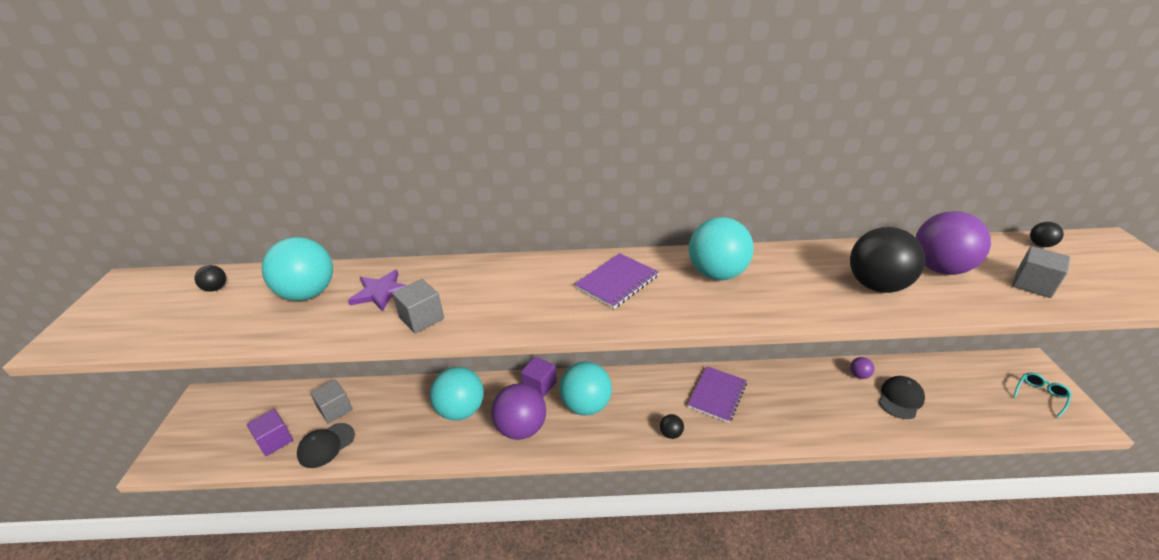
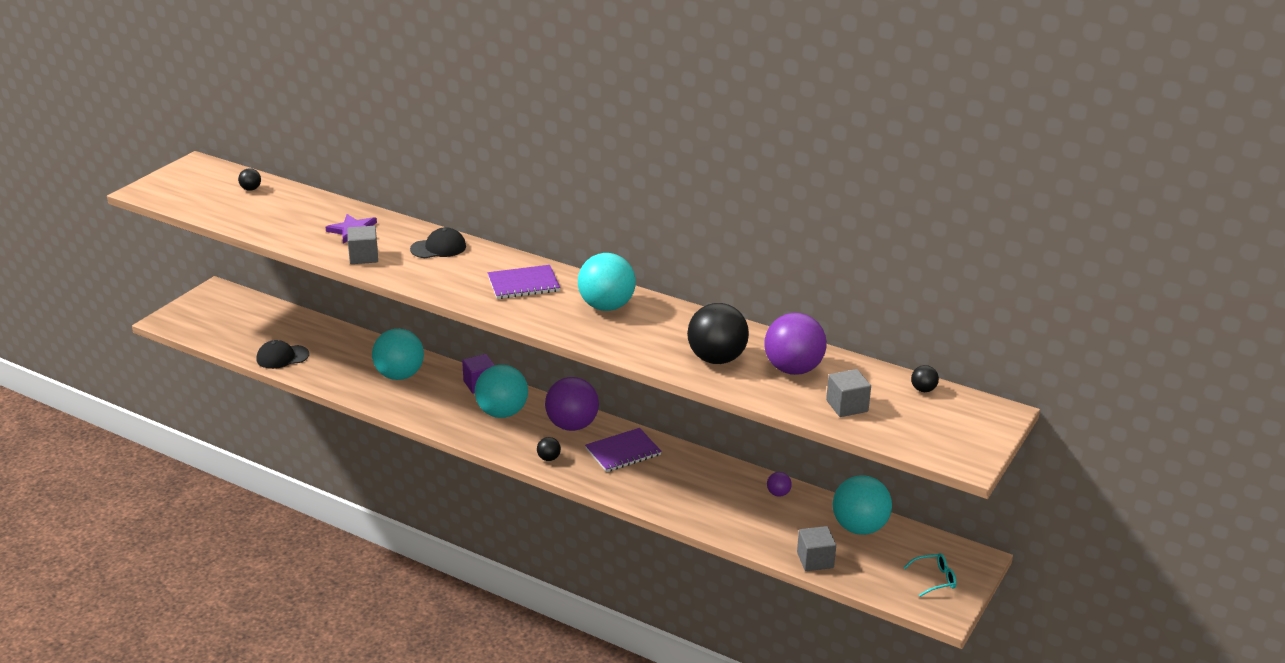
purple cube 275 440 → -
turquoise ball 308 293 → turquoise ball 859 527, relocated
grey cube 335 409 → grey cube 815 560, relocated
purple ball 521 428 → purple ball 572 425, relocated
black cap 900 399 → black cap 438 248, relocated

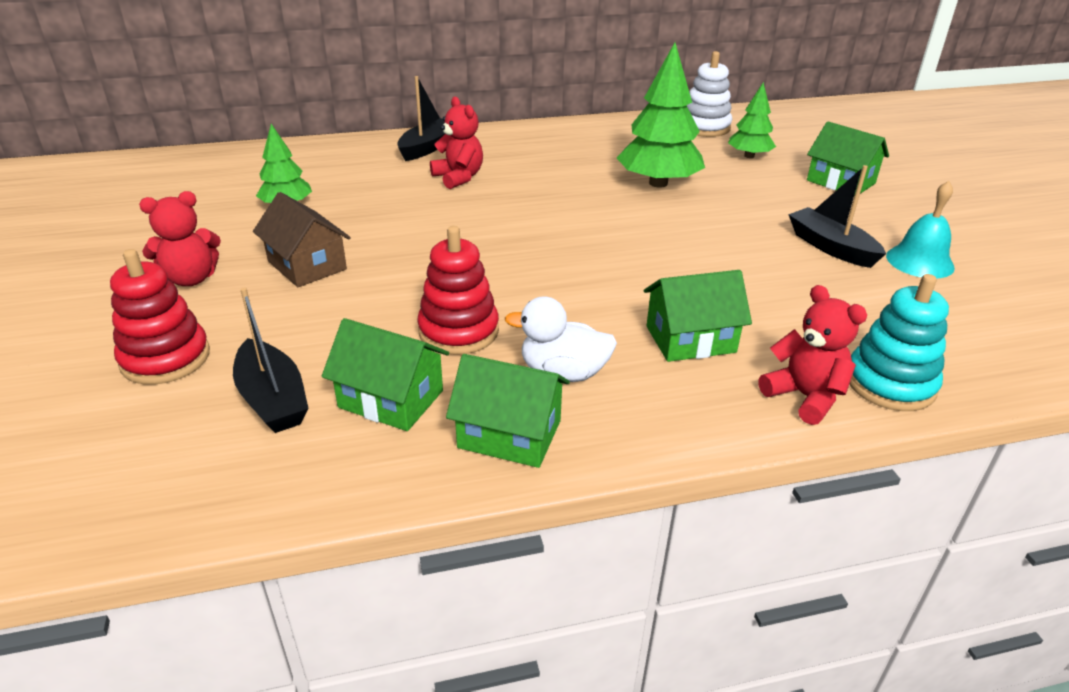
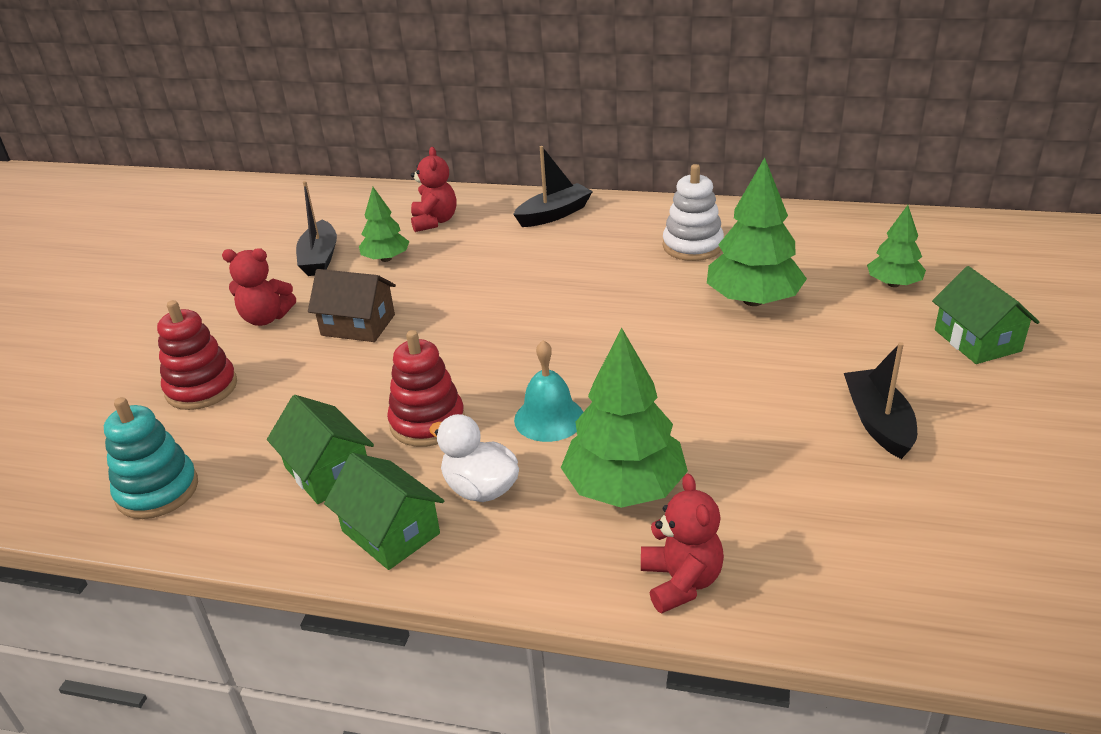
black boat 273 399 → black boat 320 258, relocated
brown house 307 265 → brown house 358 325, 60 degrees counterclockwise
red teddy bear 458 178 → red teddy bear 434 221, relocated
green house 690 339 → green tree 624 488
white stacking toy 704 127 → white stacking toy 692 246, relocated
turquoise stacking toy 890 383 → turquoise stacking toy 157 491, relocated
turquoise bell 919 261 → turquoise bell 549 418, relocated

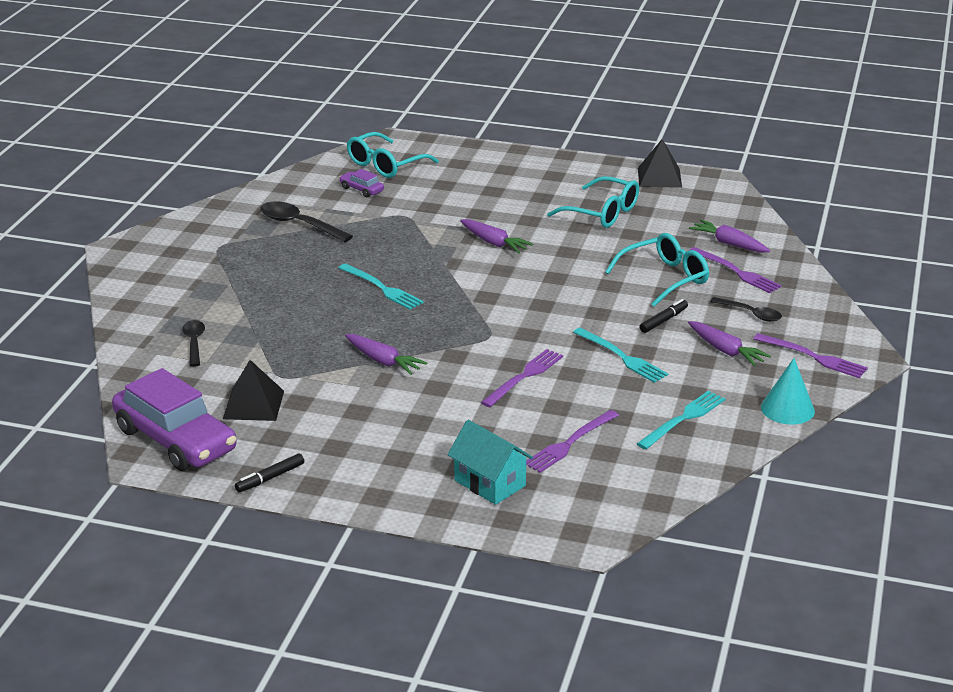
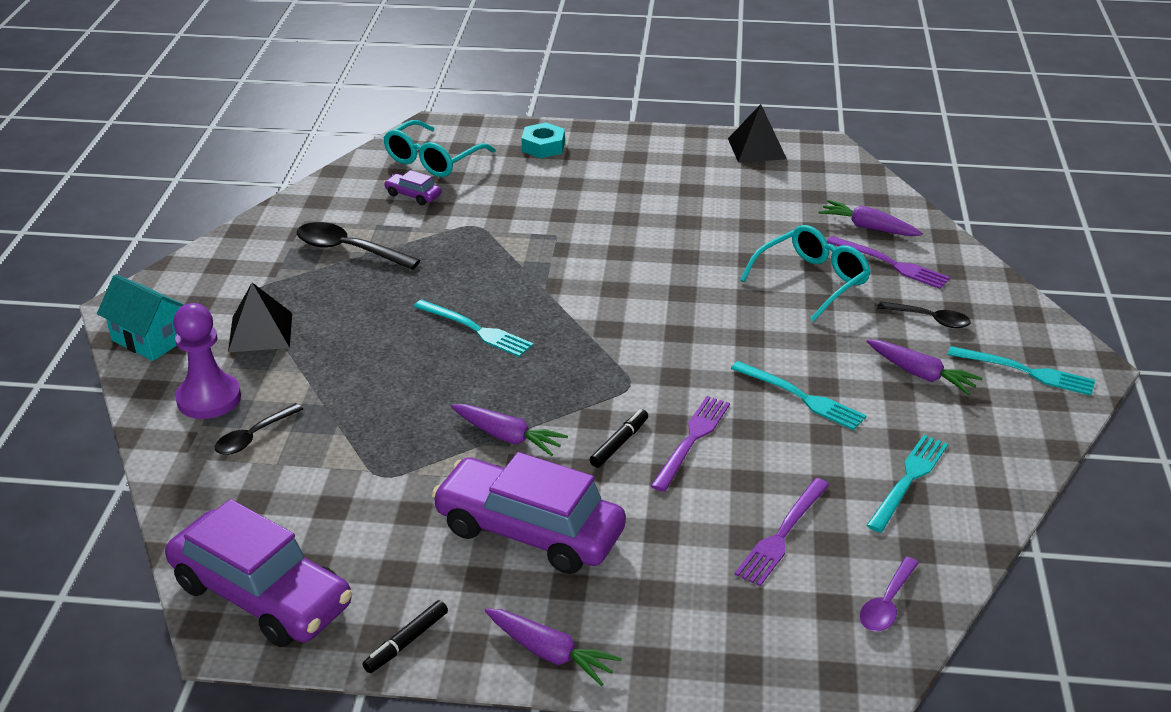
black spoon 194 343 → black spoon 253 437, 120 degrees counterclockwise
black pyramid 253 404 → black pyramid 260 332, relocated
turquoise house 490 483 → turquoise house 150 339, relocated
purple carrot 494 243 → purple carrot 550 653, relocated
turquoise glasses 602 213 → -
black marker 663 321 → black marker 619 443, relocated
purple fork 813 357 → turquoise fork 1026 372
turquoise cone 787 409 → -
- → purple pawn 209 398
- → purple car 529 530
- → turquoise nut 543 146
- → purple spoon 887 603

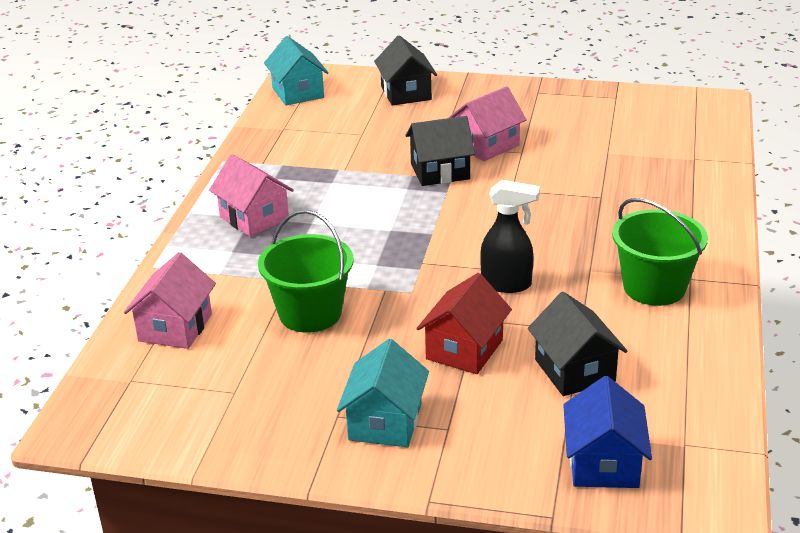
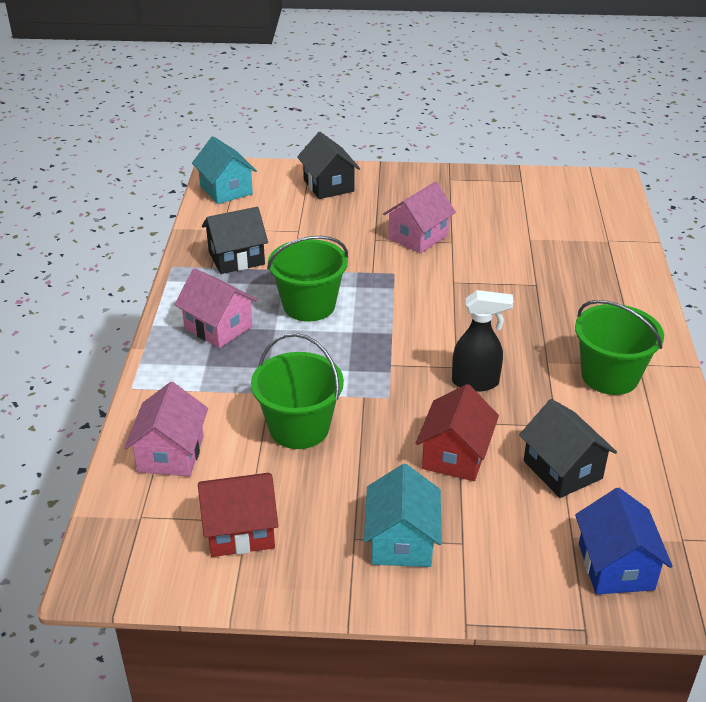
black house 440 171 → black house 236 258, relocated
- → red house 240 530
- → green bucket 309 305

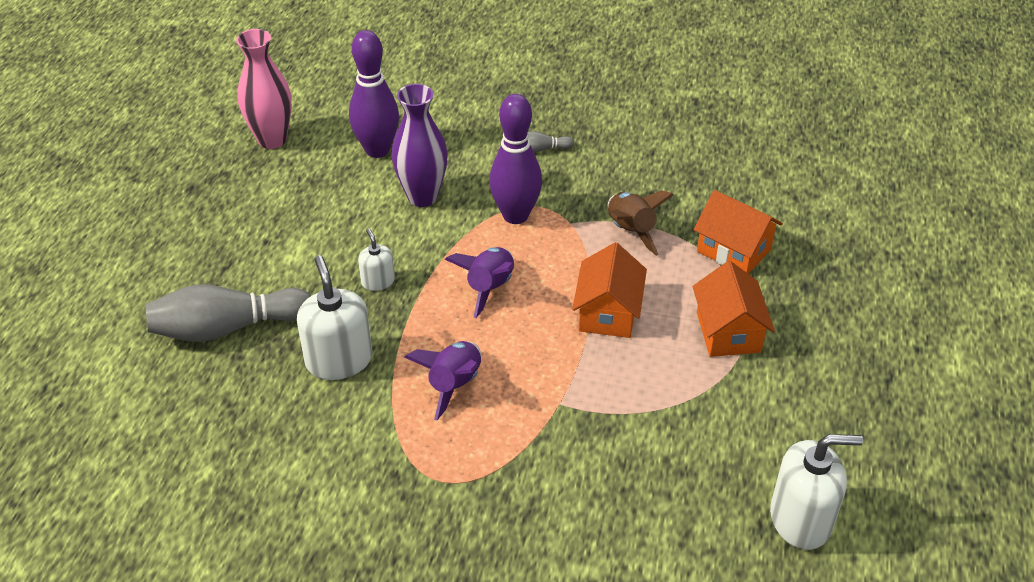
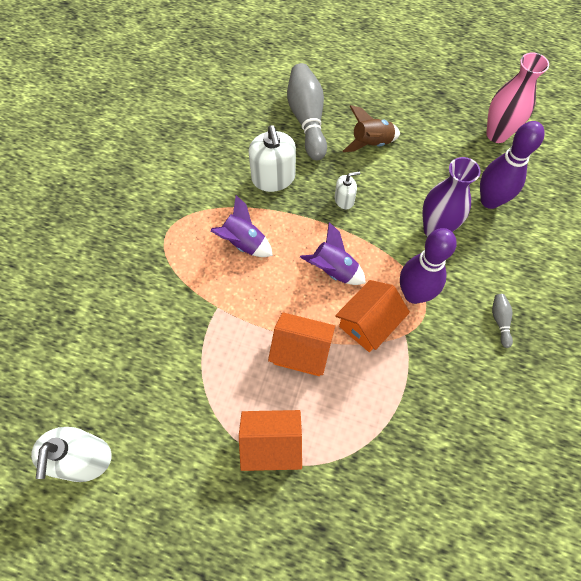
white soap dispenser 339 360 → white soap dispenser 273 178, 90 degrees clockwise
brown rocket 630 231 → brown rocket 371 143, relocated
orange house 733 250 → orange house 368 323, relocated

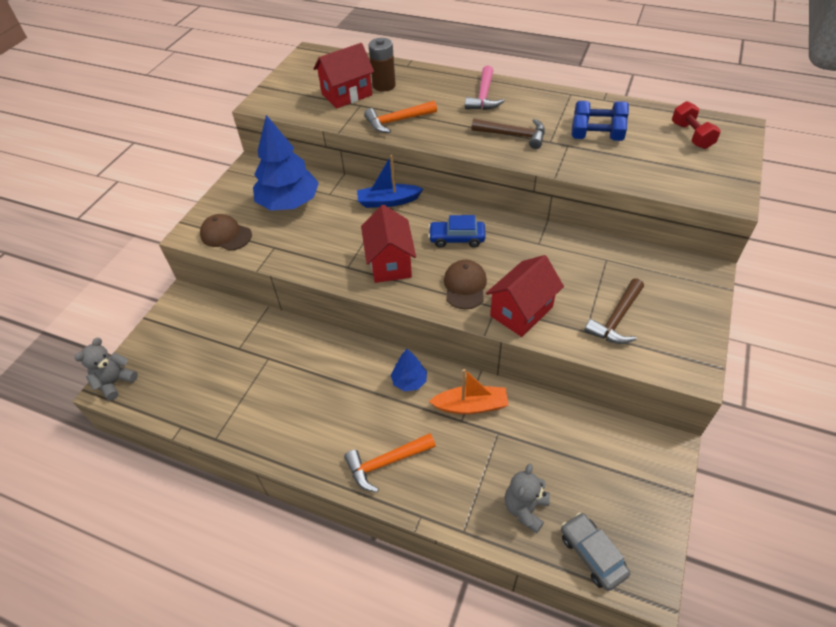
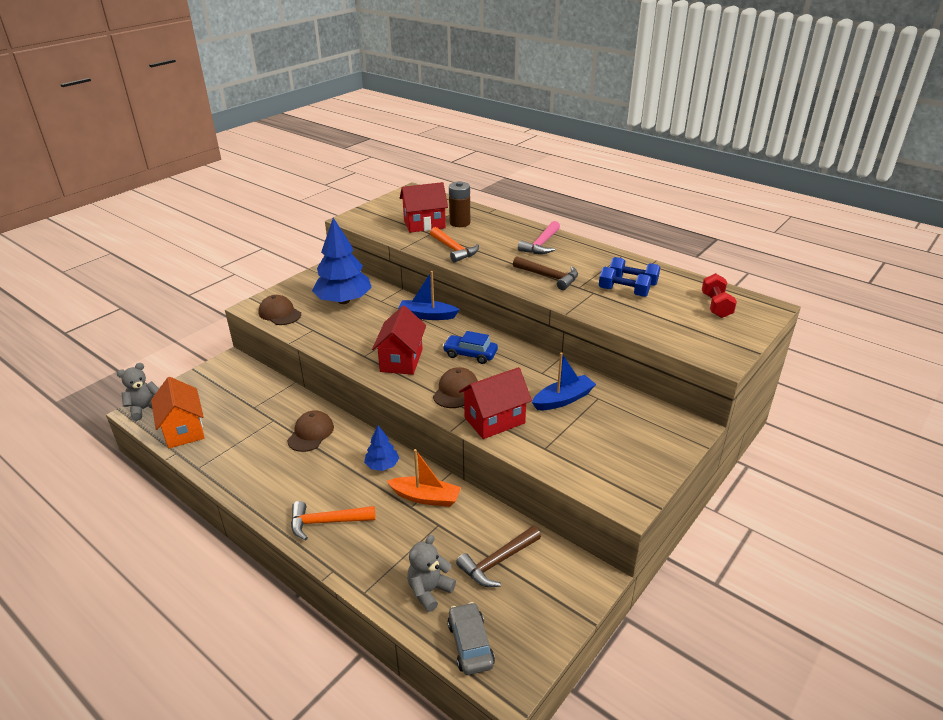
orange hammer 397 121 → orange hammer 454 250, 120 degrees counterclockwise
brown hammer 616 319 → brown hammer 497 562, relocated
- → orange house 184 430
- → brown cap 311 433
- → blue boat 563 399

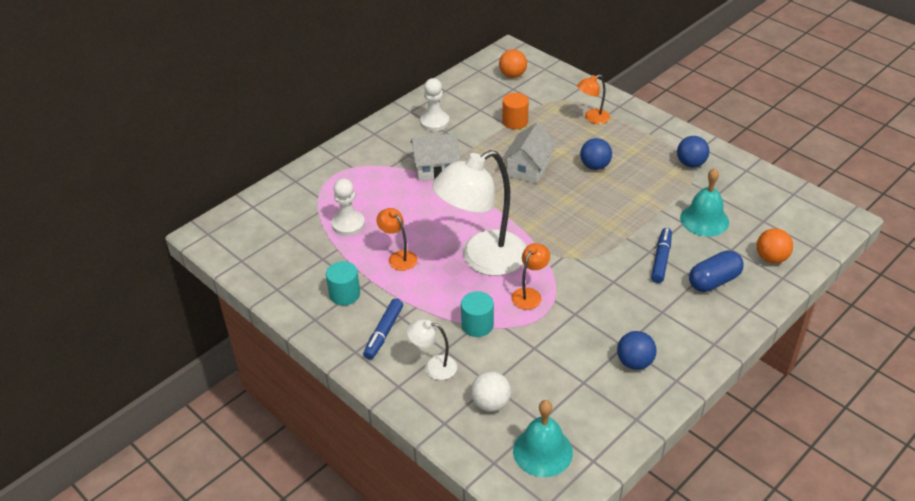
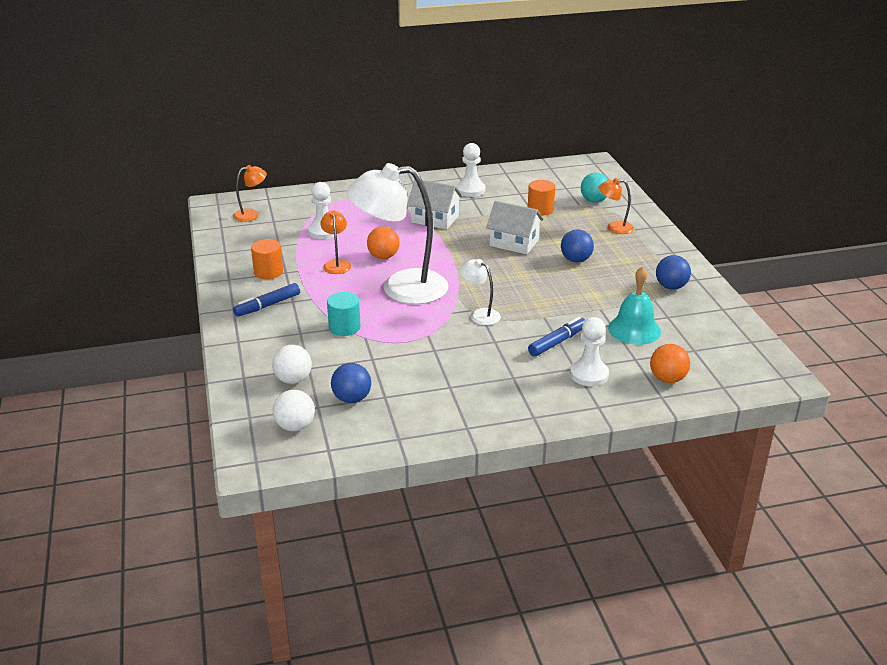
turquoise cylinder 344 294 → orange cylinder 268 272
white lamp 433 367 → white lamp 480 314, relocated
orange ball 512 75 → orange ball 383 257, relocated
white house 528 168 → white house 514 243, 60 degrees clockwise
orange lamp 529 294 → orange lamp 251 214, relocated
turquoise bell 542 451 → white ball 295 426
blue ball 634 362 → blue ball 352 398, relocated
blue capsule 714 281 → white pawn 589 374
- → turquoise ball 594 200

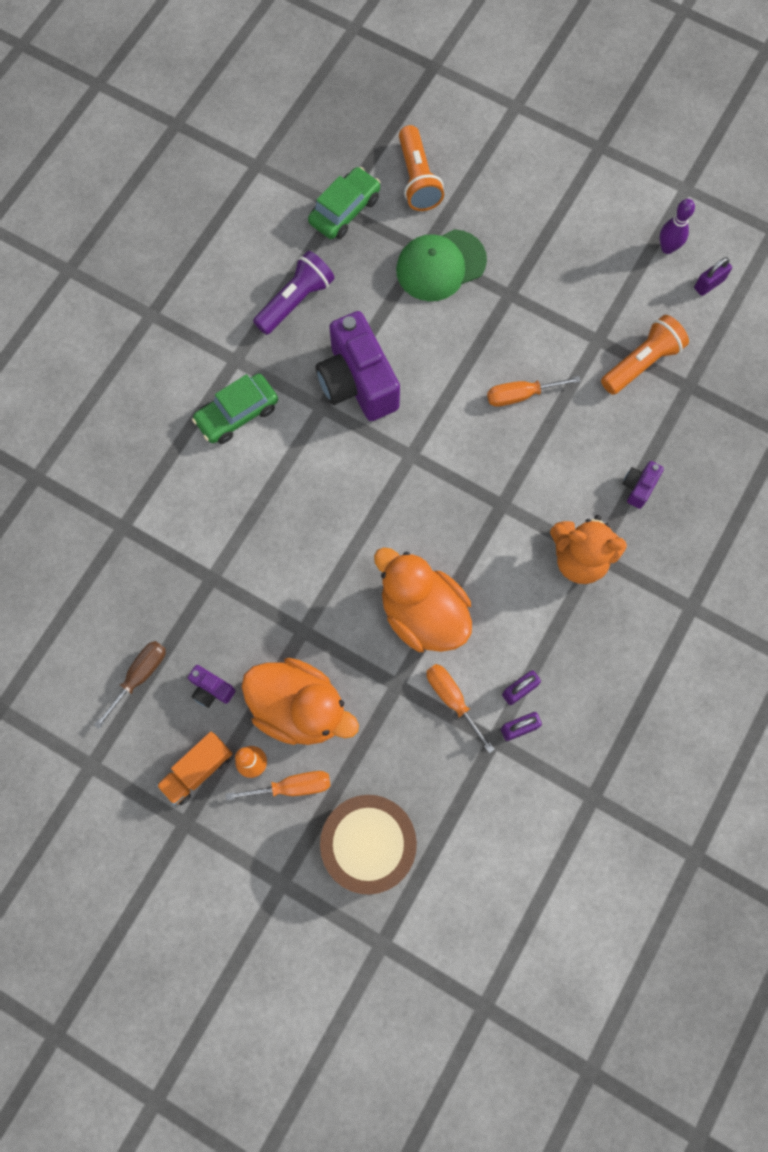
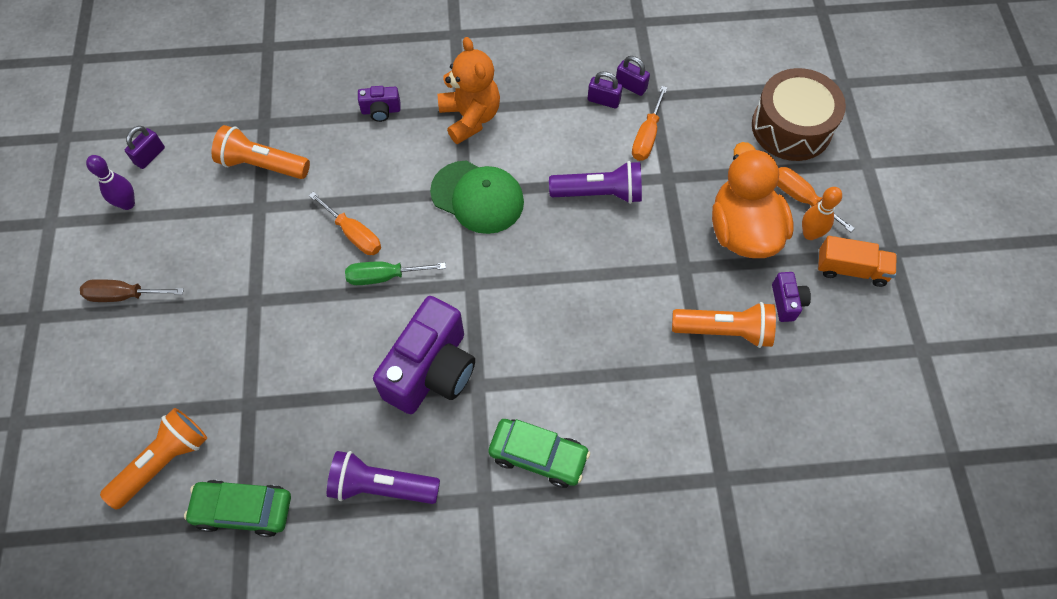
brown screwdriver 140 676 → brown screwdriver 124 295, relocated
orange duck 423 613 → purple flashlight 599 193
green cap 440 265 → green cap 477 197, relocated
purple padlock 709 284 → purple padlock 150 156, 75 degrees counterclockwise
- → green screwdriver 384 276
- → orange flashlight 724 331

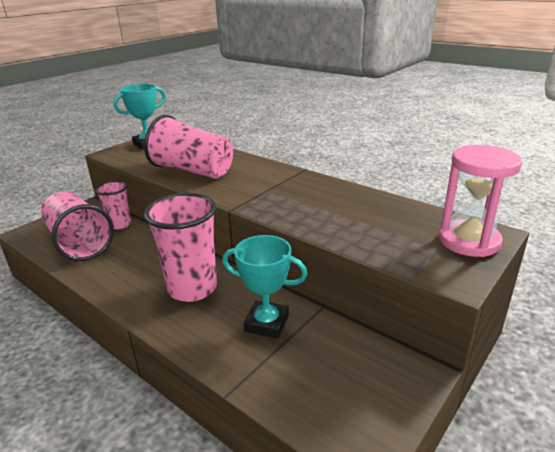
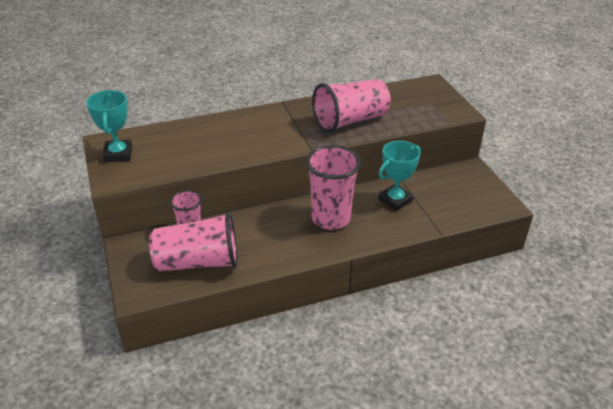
pink cup 192 171 → pink cup 350 120, relocated
pink hourglass 469 241 → -

